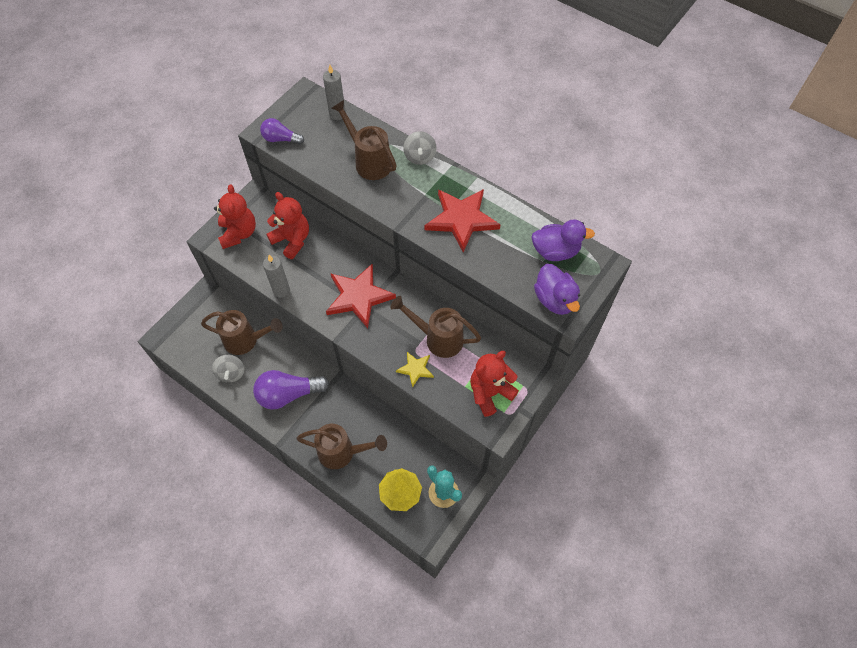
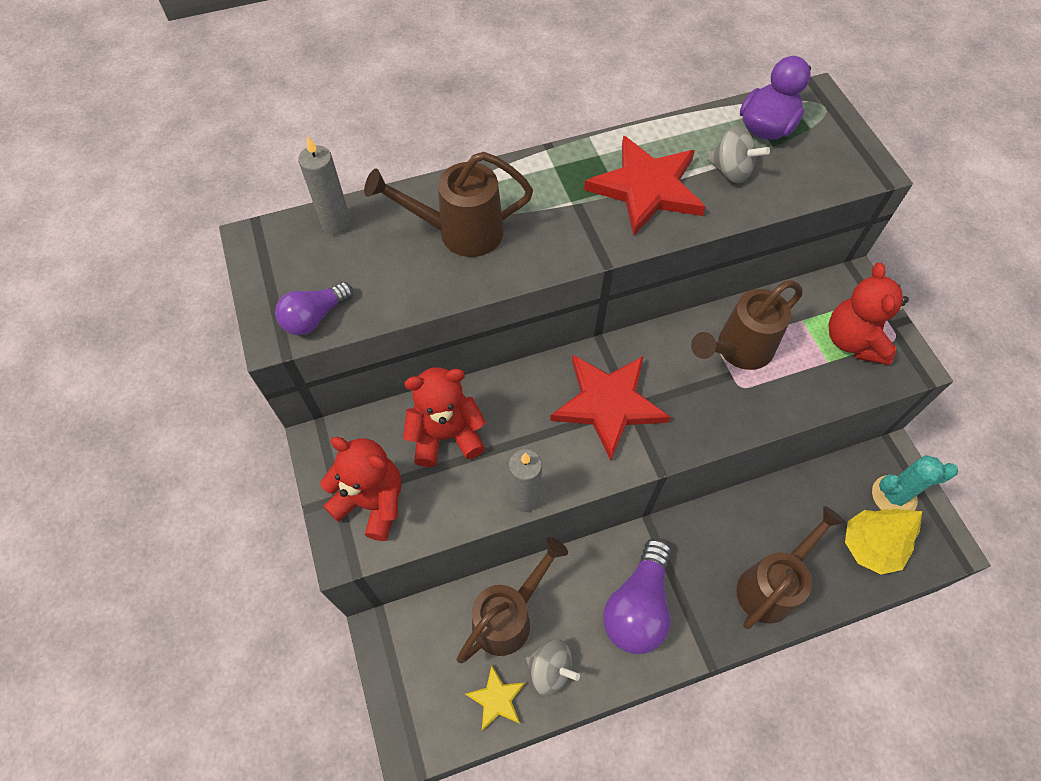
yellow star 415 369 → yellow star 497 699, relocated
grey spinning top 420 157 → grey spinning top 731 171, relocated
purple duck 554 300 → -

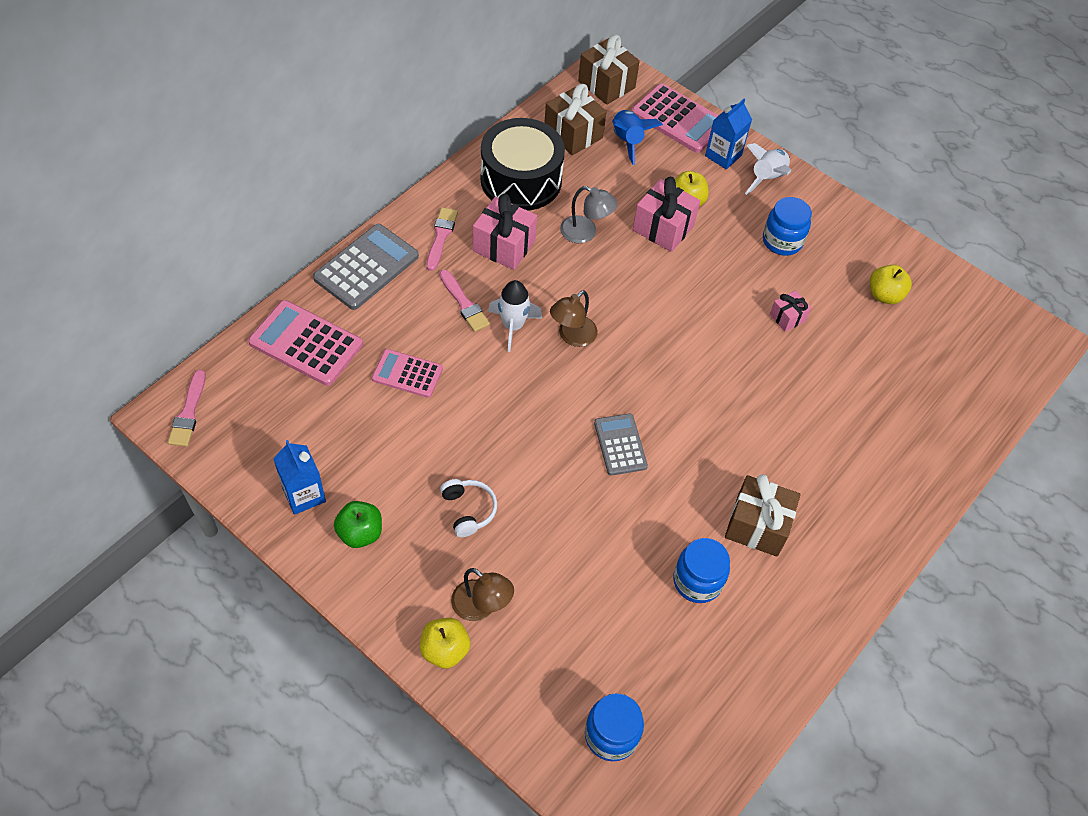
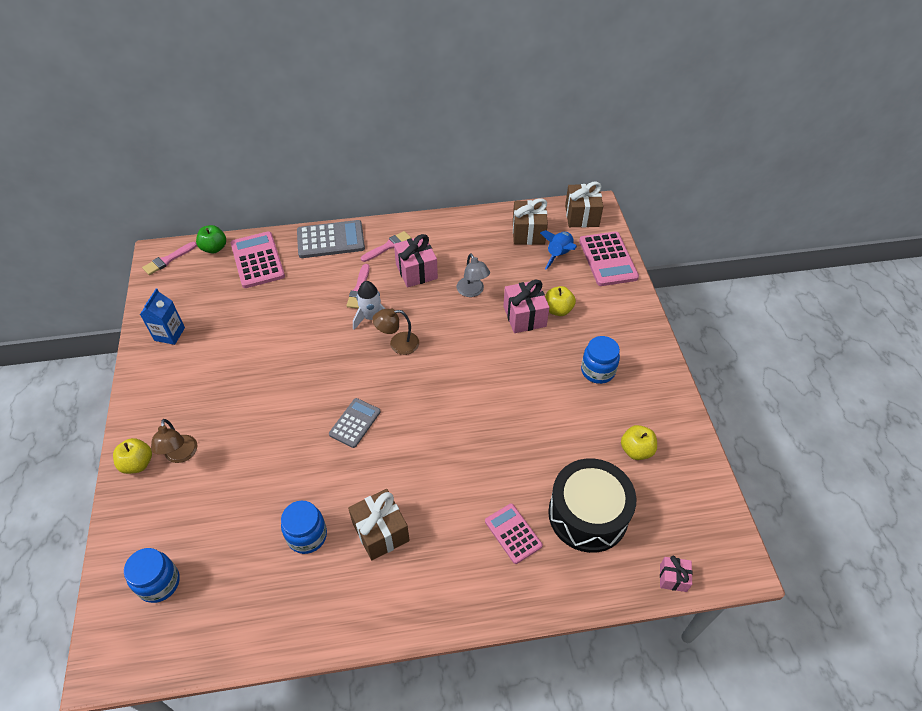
green apple 360 533 → green apple 214 248, relocated
pink calculator 407 374 → pink calculator 513 533, relocated
white headphones 468 510 → -
black drum 521 180 → black drum 588 514, relocated
blue carton 723 156 → -
white rocket 767 178 → -
pink gift 787 317 → pink gift 673 578, relocated

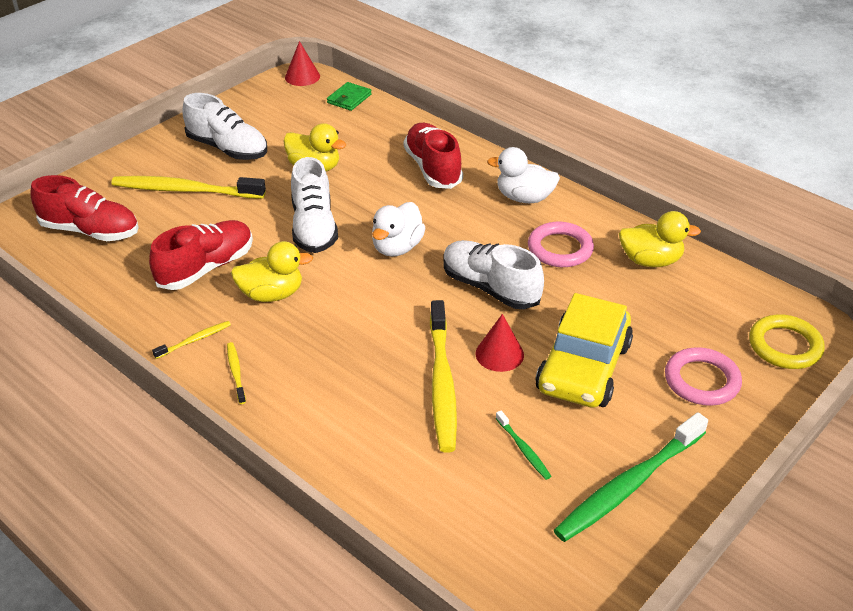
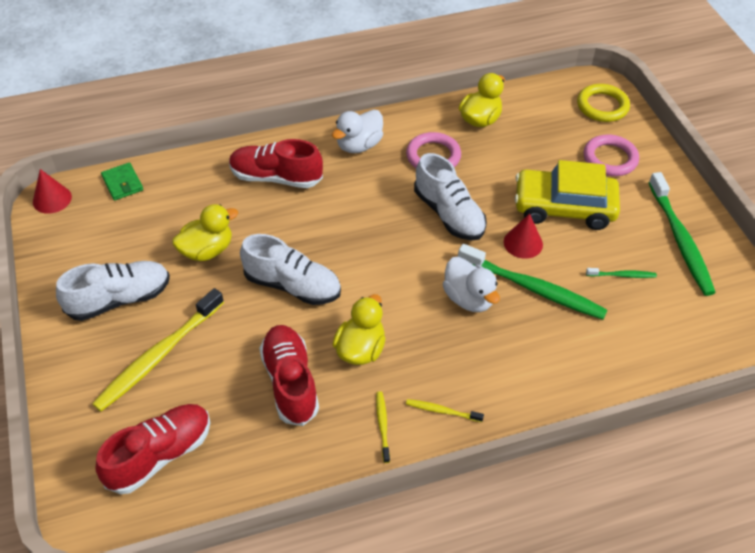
white duck 397 247 → white duck 468 298, relocated
yellow toothbrush 442 383 → green toothbrush 533 288
white shoe 490 288 → white shoe 449 214, 105 degrees counterclockwise
yellow car 583 368 → yellow car 564 207, 135 degrees clockwise

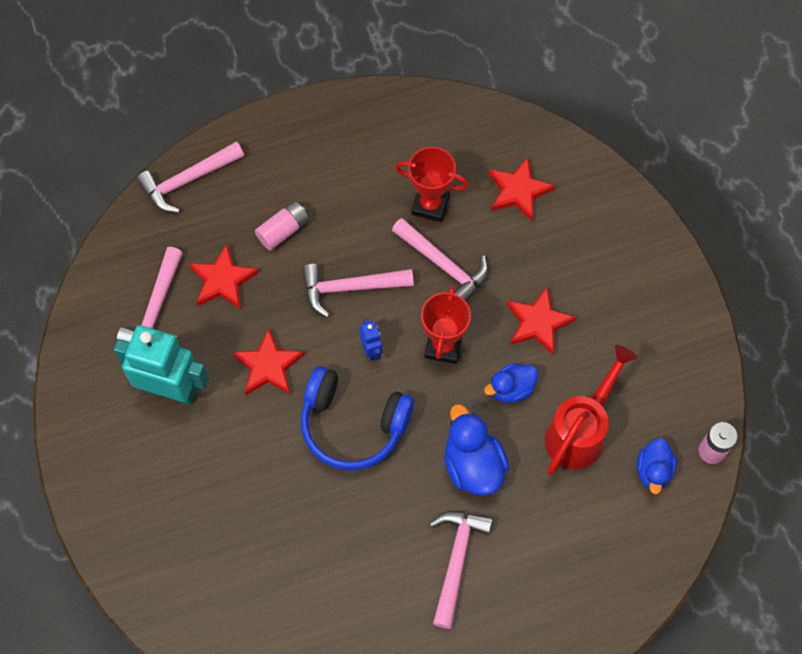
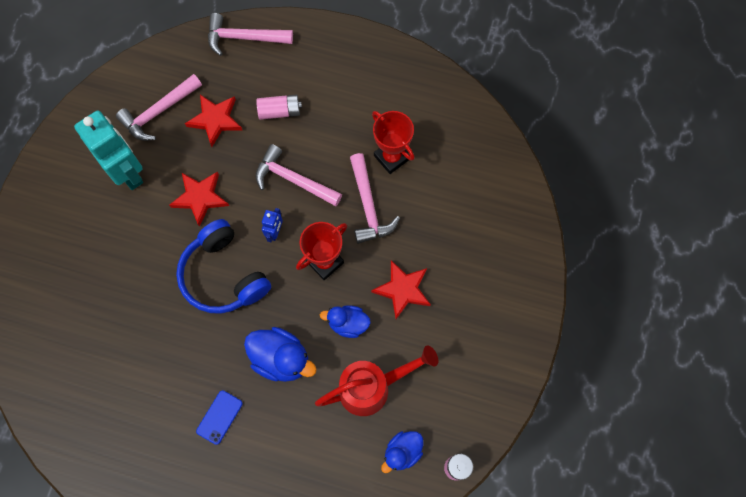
pink hammer 456 560 → blue phone 219 417
blue duck 473 465 → blue duck 281 359, 105 degrees clockwise
red star 518 191 → -

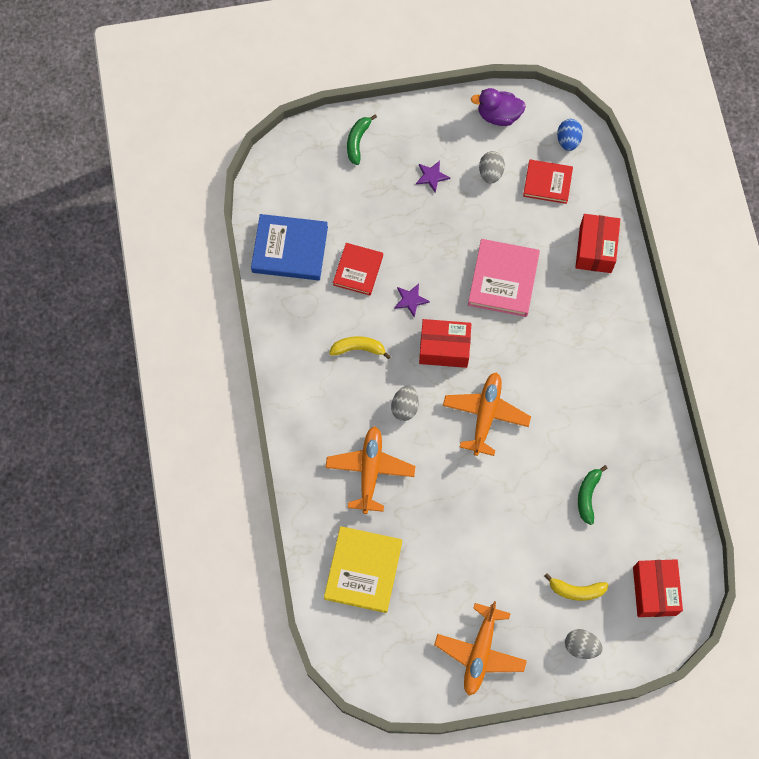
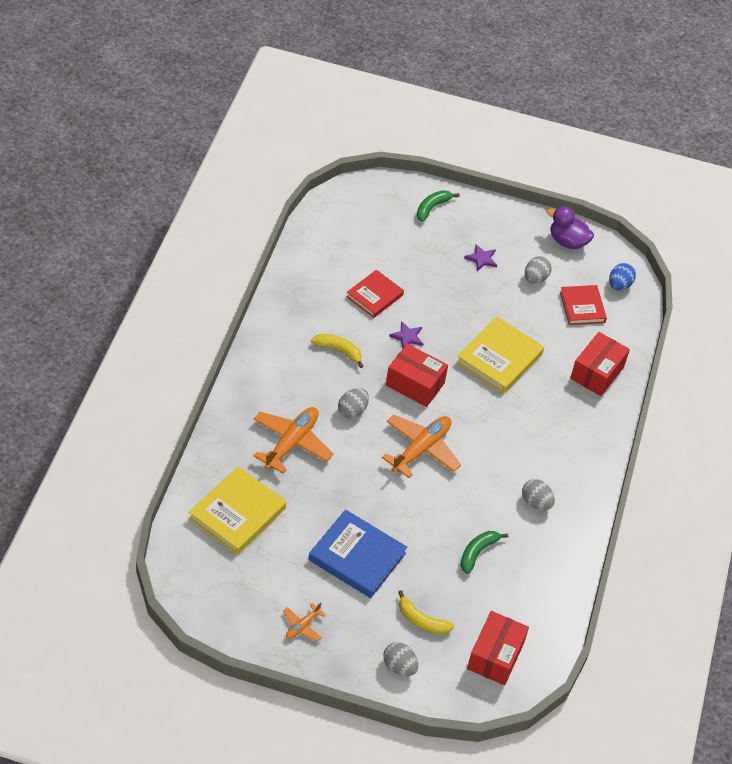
blue book 290 249 → blue book 357 556, relocated
orange plane 480 652 → orange plane 302 626, x0.51
pink book 503 280 → yellow book 499 358
red book 547 183 → red book 582 307, 45 degrees clockwise
- → grey egg 536 502

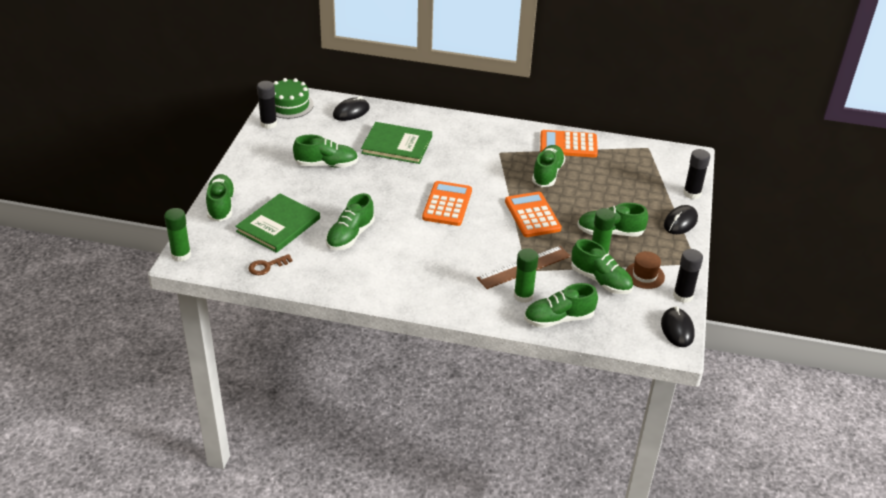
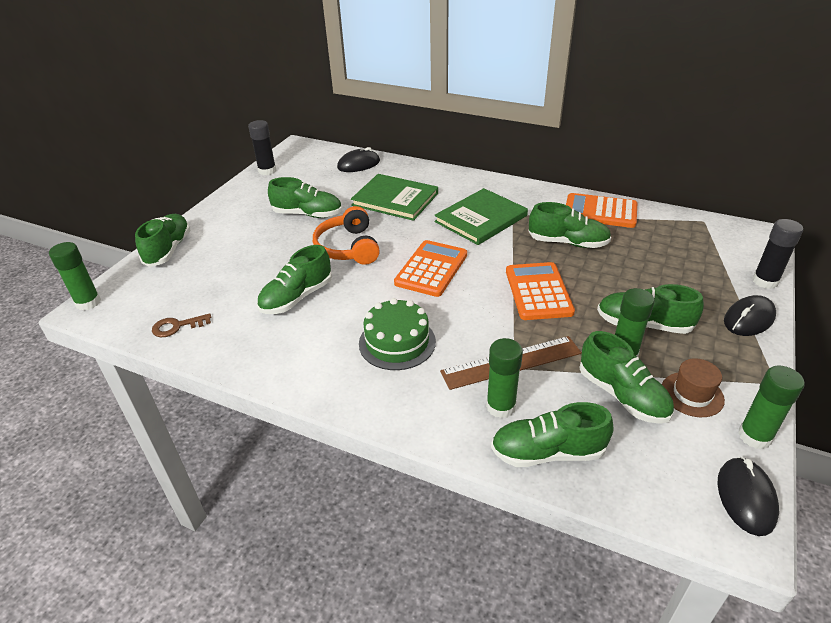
green book 278 225 → green book 481 219, relocated
green cake 289 105 → green cake 397 342, relocated
green shoe 547 174 → green shoe 568 242, 75 degrees clockwise
black glue stick 682 296 → green glue stick 754 436
- → orange headphones 348 247

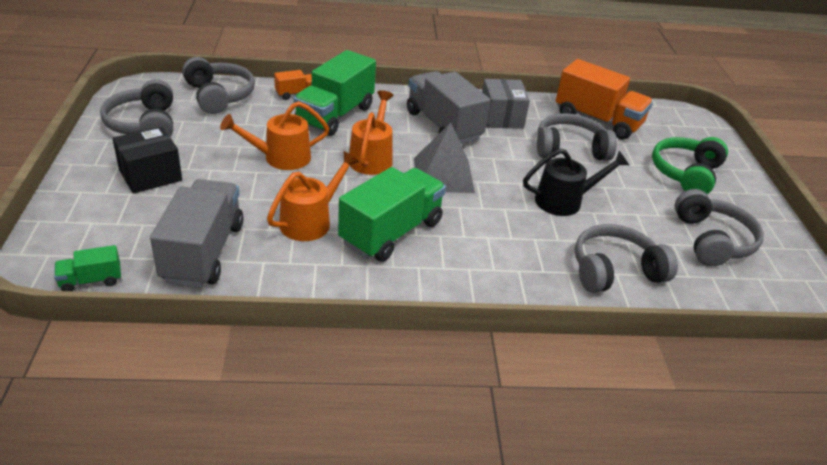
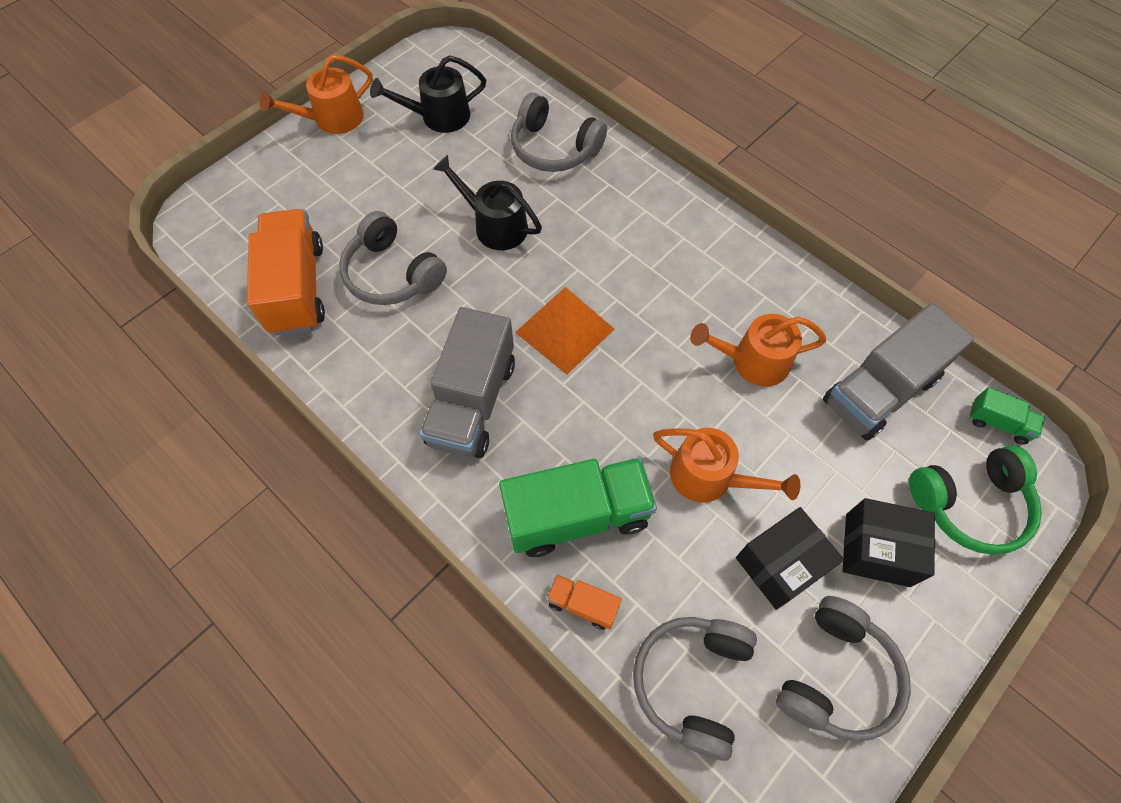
green truck 391 232 → -
orange watering can 372 158 → orange watering can 332 119, relocated
grey pyramid 443 175 → orange pyramid 565 330
grey box 501 117 → -
green headphones 686 174 → green headphones 970 504, relocated
grey headphones 712 240 → black watering can 438 116
- → black box 780 564

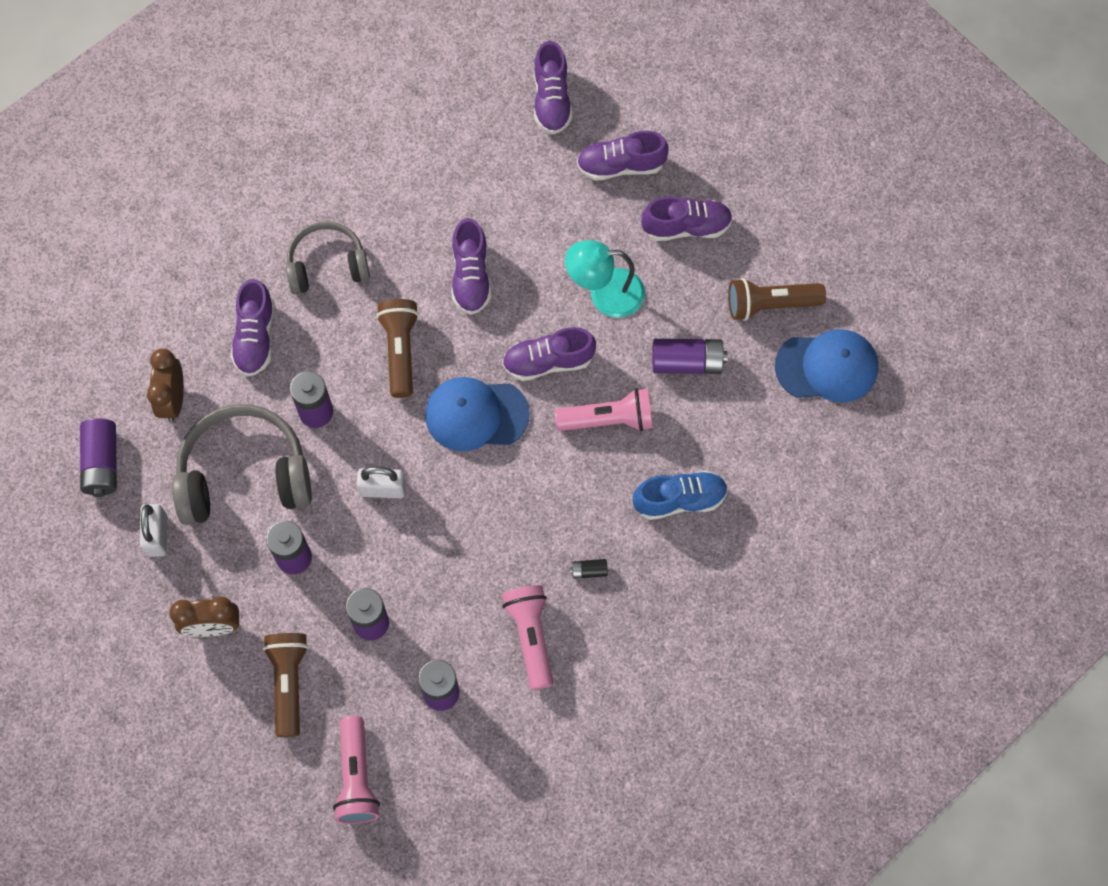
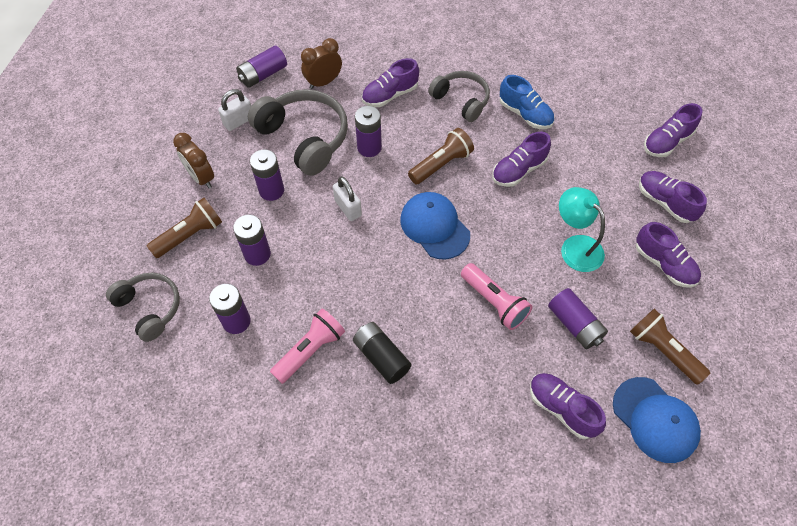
pink flashlight 356 777 → grey headphones 149 308
purple shoe 548 362 → purple shoe 561 408, relocated
black battery 589 571 → black battery 381 357, x2.05
blue shoe 680 500 → blue shoe 525 114, relocated

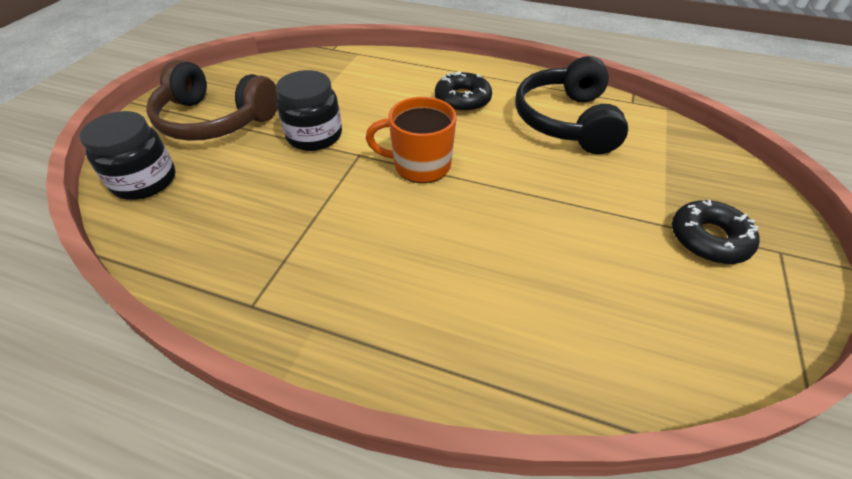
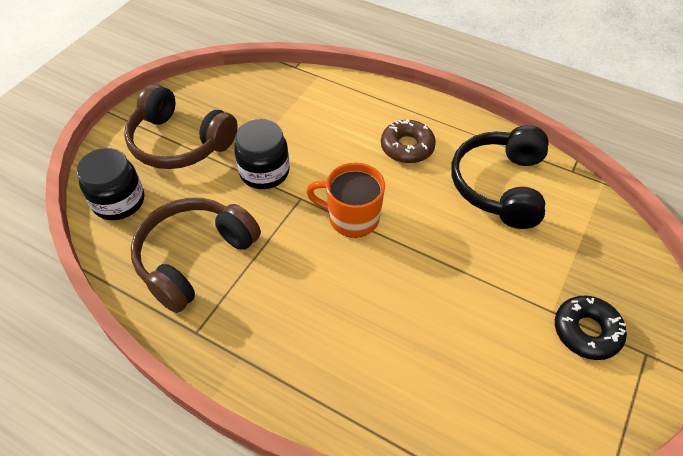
black donut 462 100 → brown donut 407 147
- → brown headphones 194 258

